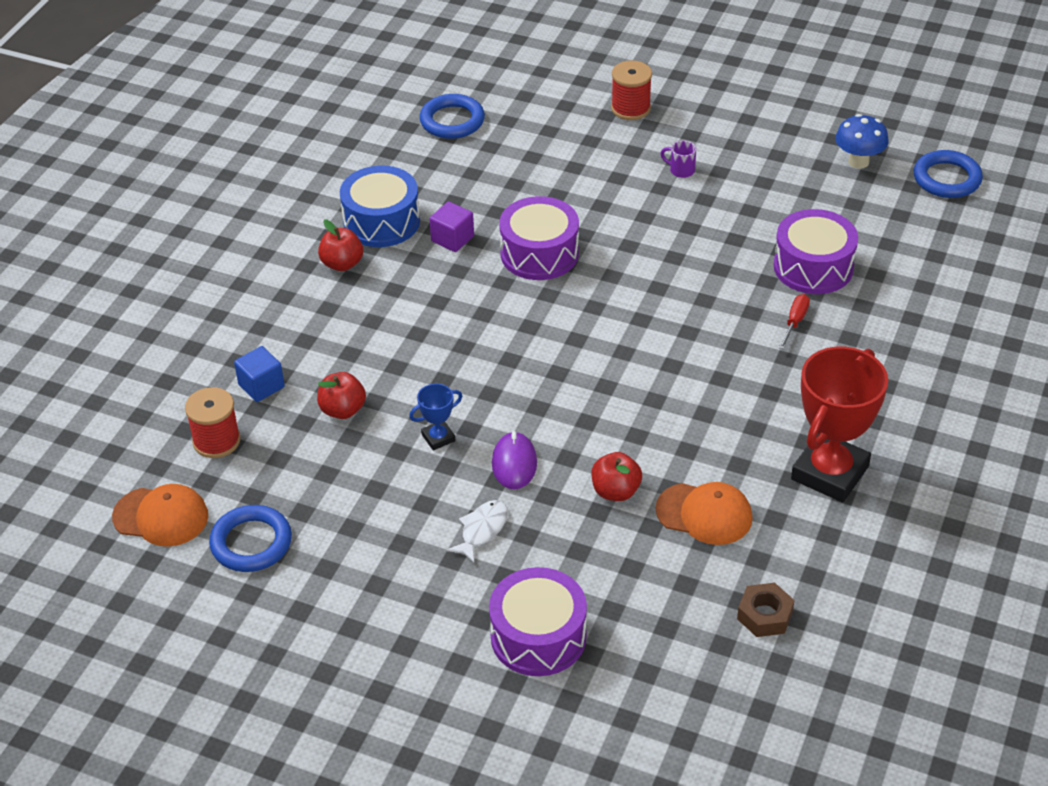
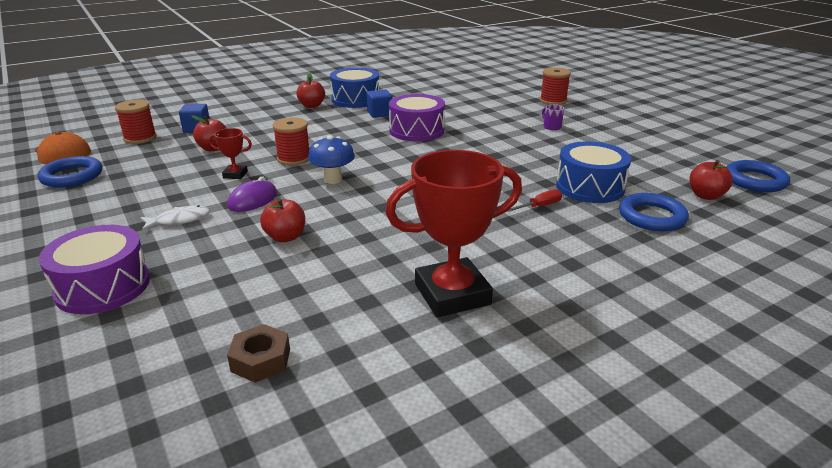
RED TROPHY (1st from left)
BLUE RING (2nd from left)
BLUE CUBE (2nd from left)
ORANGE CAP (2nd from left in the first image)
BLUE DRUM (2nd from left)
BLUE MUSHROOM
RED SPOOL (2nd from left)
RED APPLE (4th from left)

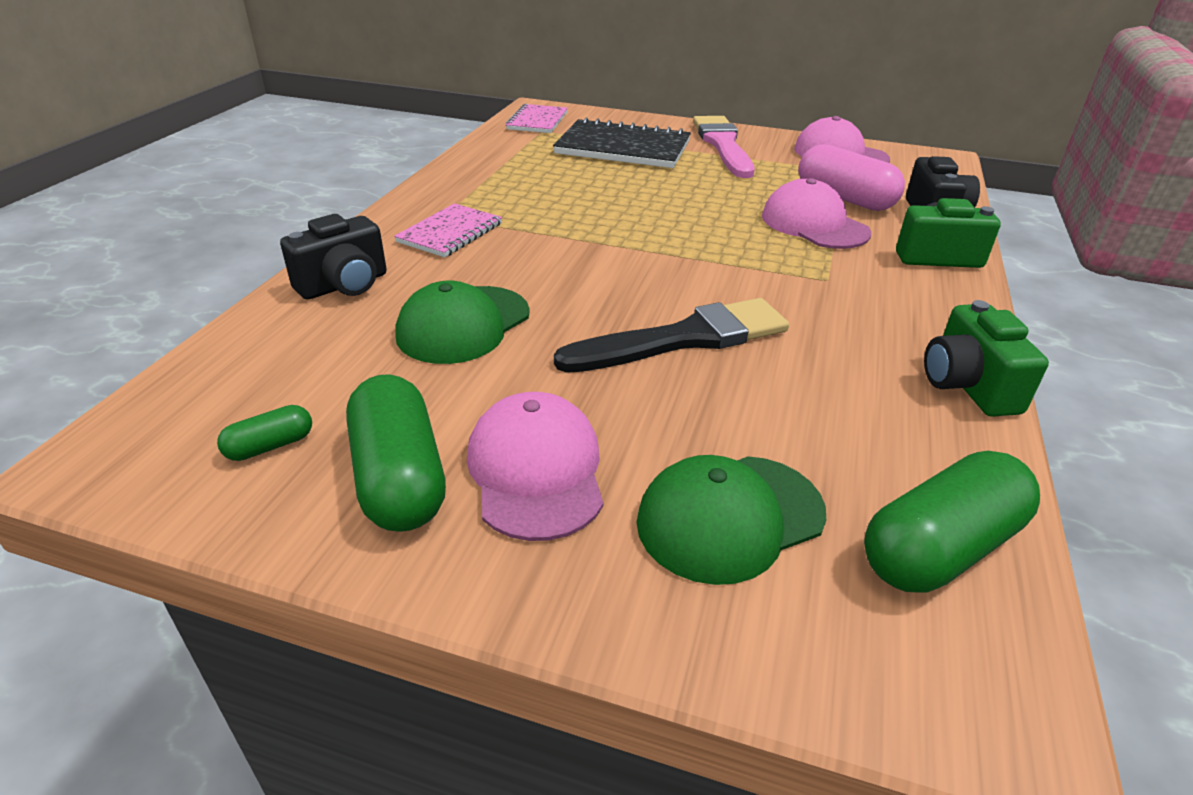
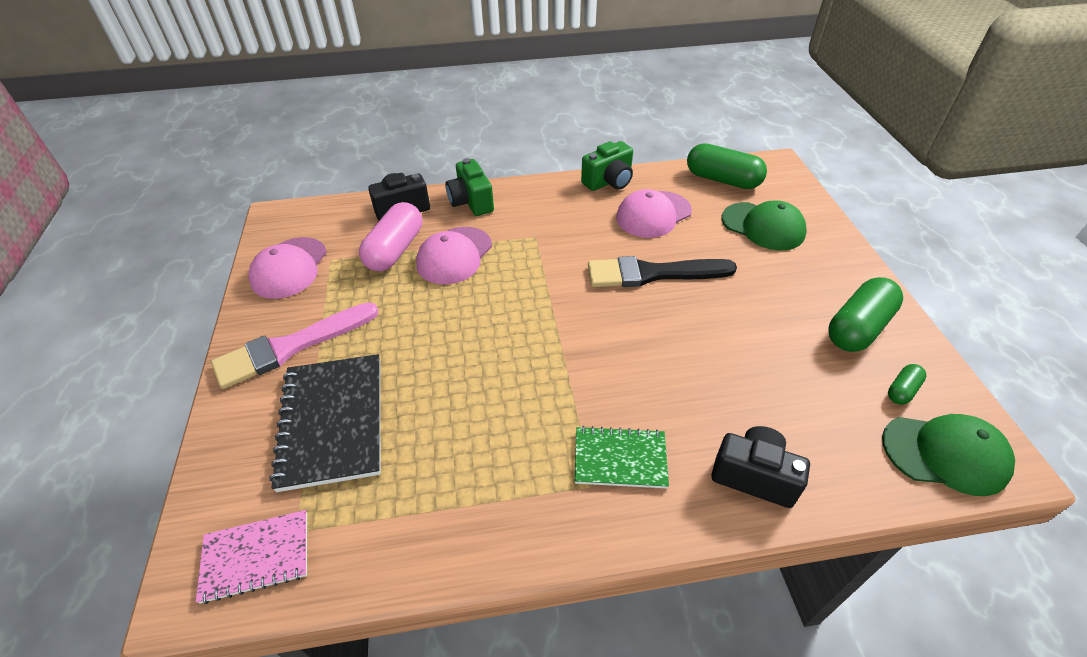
GREEN CAPSULE (3rd from left)
GREEN NOTEBOOK
GREEN CAP (2nd from left)
PINK CAP (3rd from left)
BLACK BRUSH

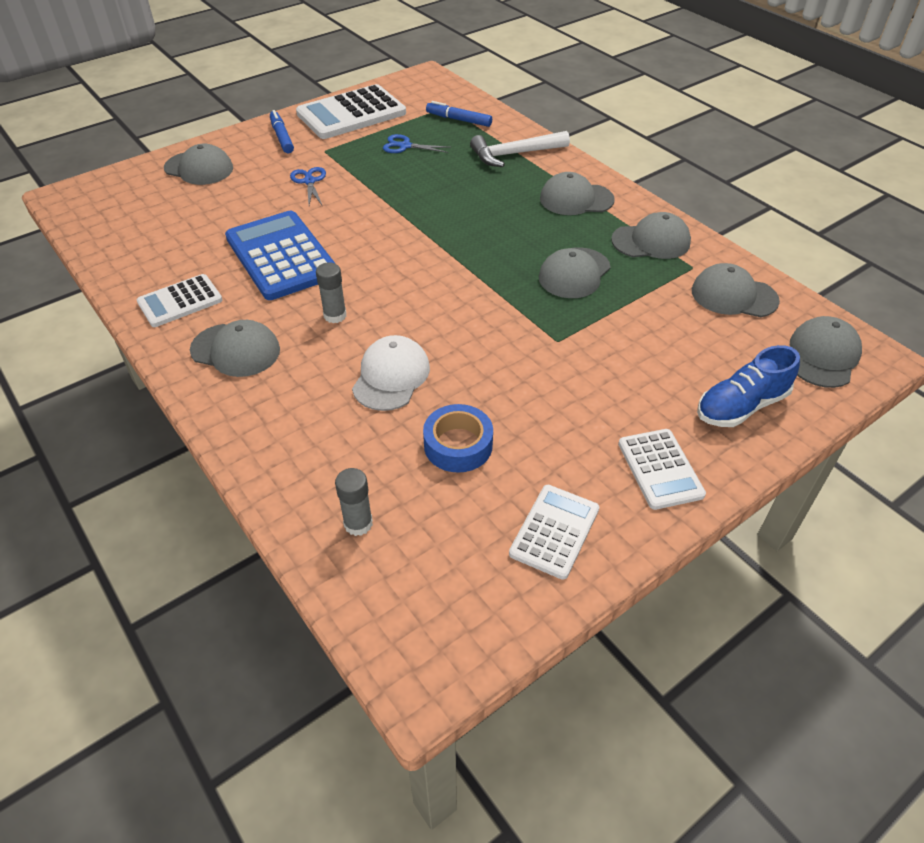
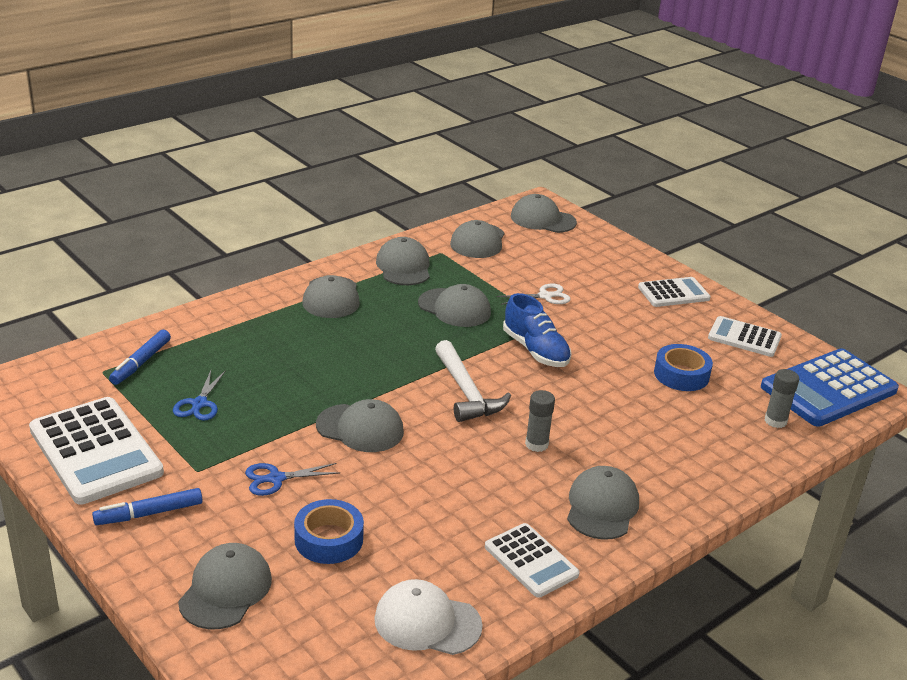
BLUE CALCULATOR
WHITE CAP
WHITE HAMMER
BLUE SHOE
BLUE TAPE (1st from left)
GREY CAP (3rd from left)
WHITE SCISSORS

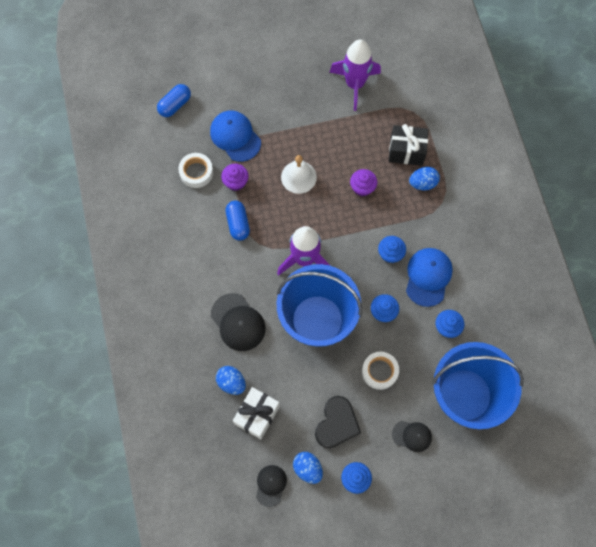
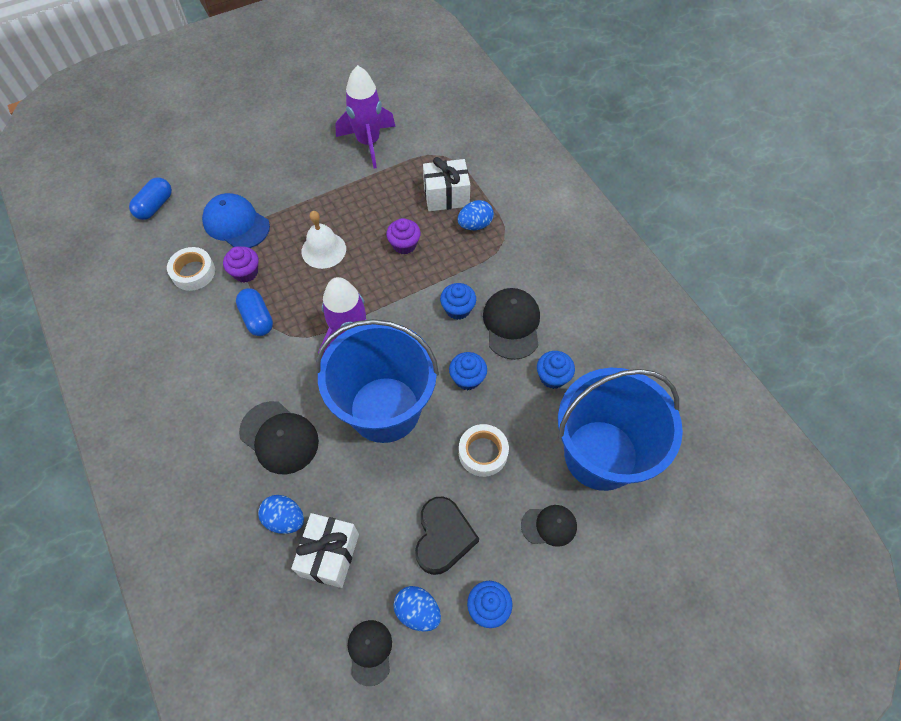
WHITE GIFT (2nd from left)
BLACK CAP (3rd from left)

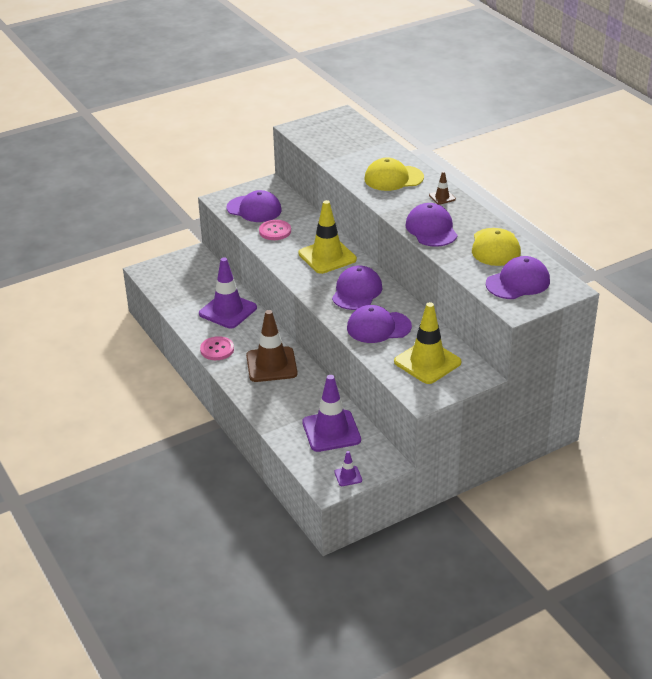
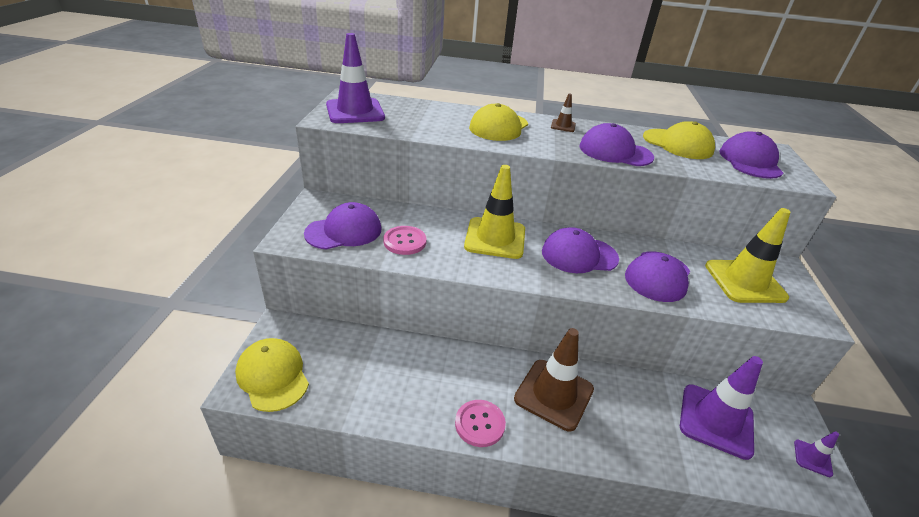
PURPLE TRAFFIC CONE (1st from left)
PURPLE CAP (2nd from left)
YELLOW CAP (1st from left)

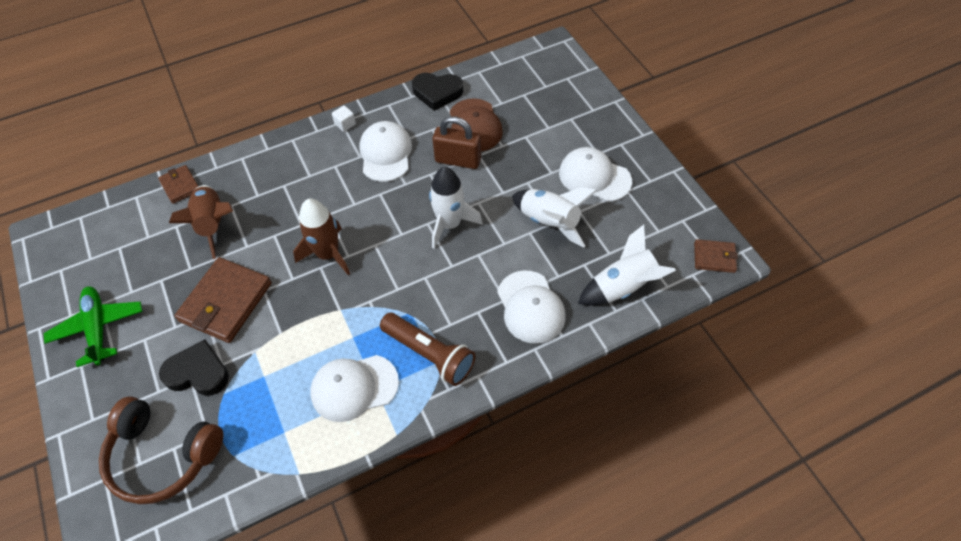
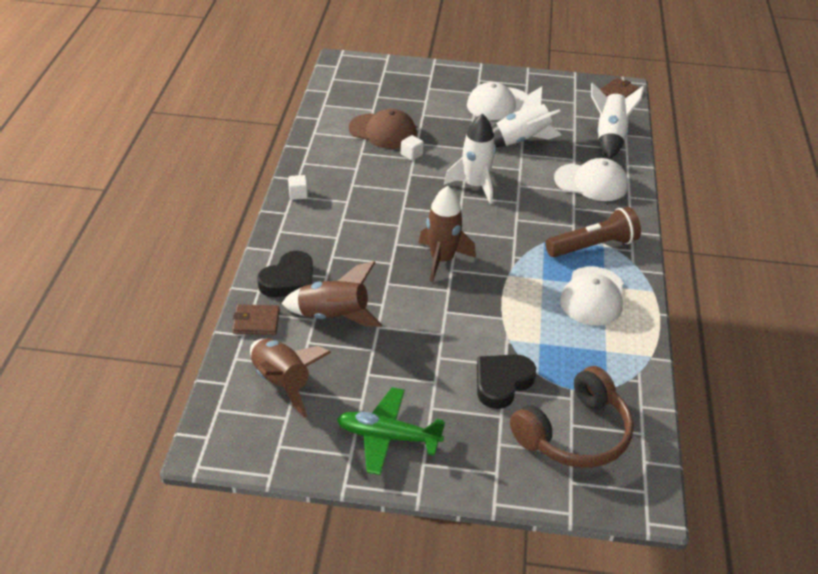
BROWN WALLET (2nd from left in the first image)
WHITE CAP (2nd from left in the first image)
BLACK HEART (1st from left)
WHITE CUBE (2nd from left)
BROWN ROCKET (1st from left)

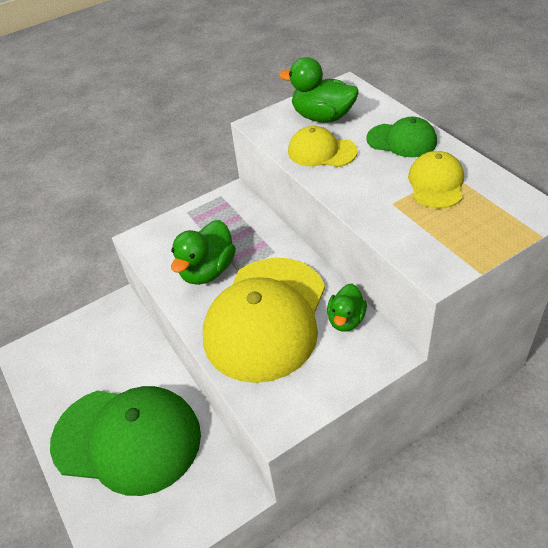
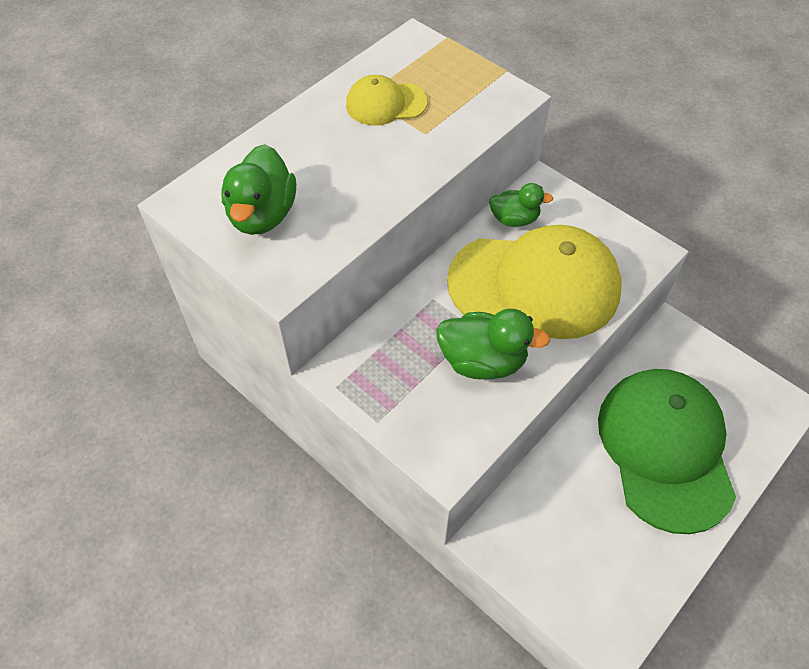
YELLOW CAP (2nd from left in the first image)
GREEN CAP (2nd from left in the first image)

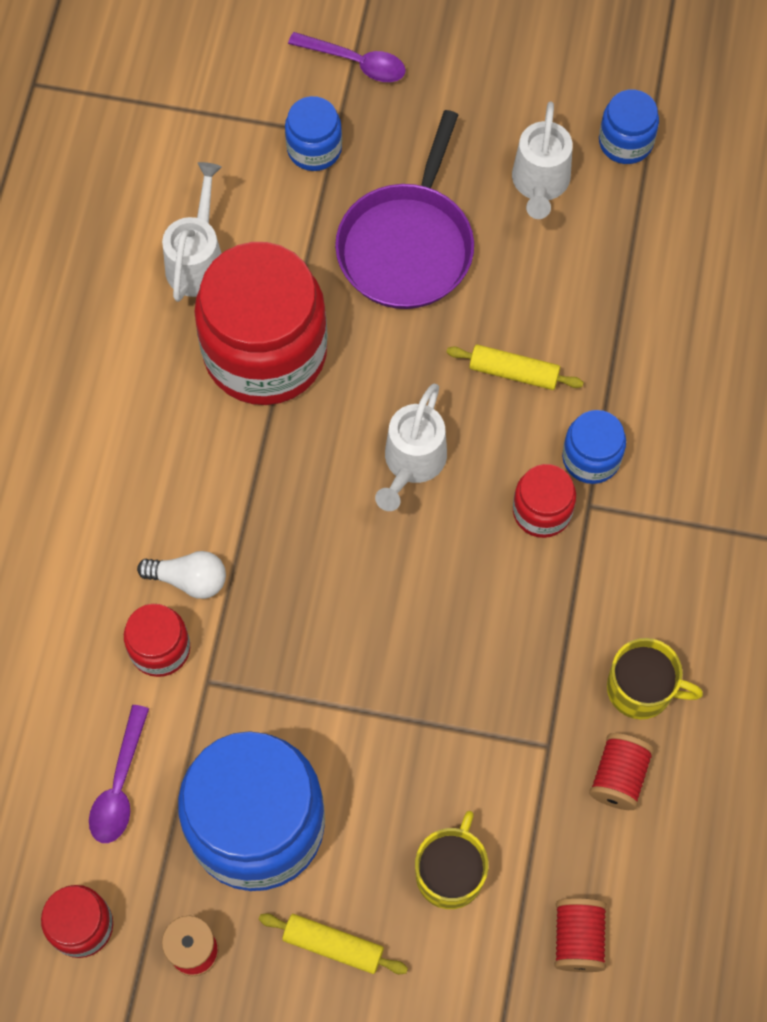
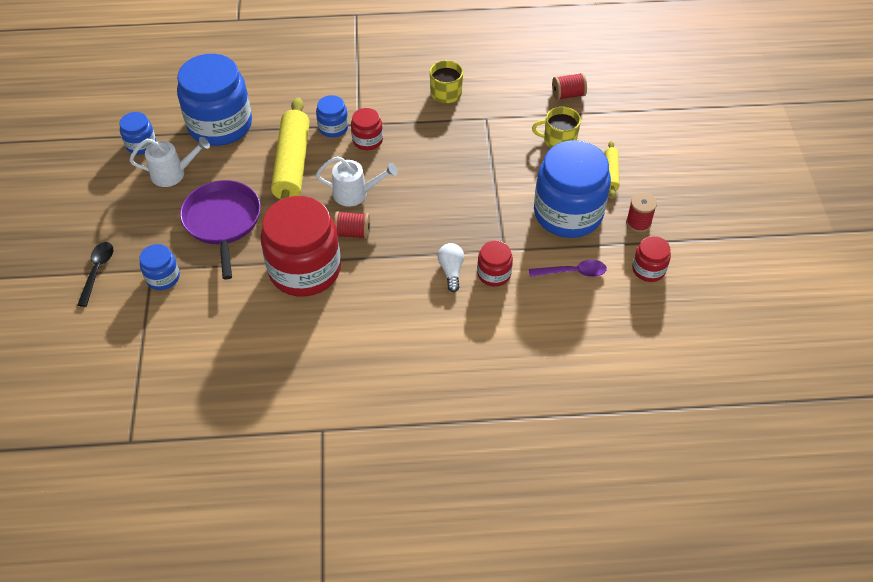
WHITE WATERING CAN (1st from left in the first image)
BLACK SPOON
PURPLE PAN
YELLOW ROLLING PIN (1st from left)
RED SPOOL (1st from left)
BLUE JAR (3rd from left)

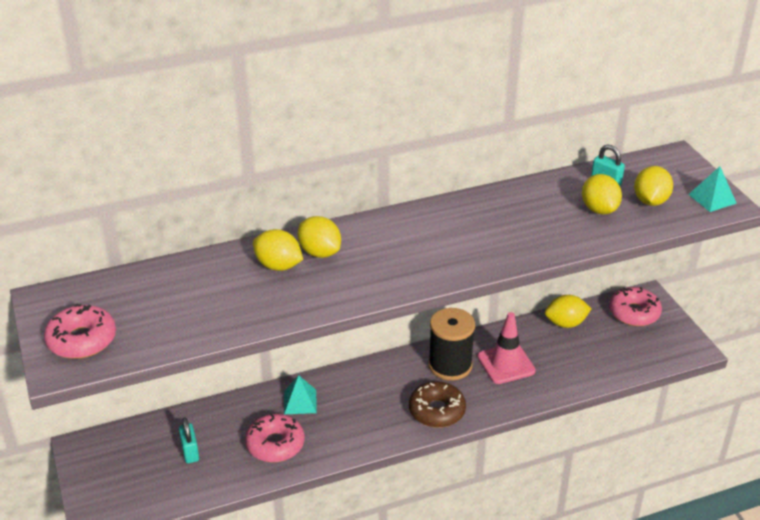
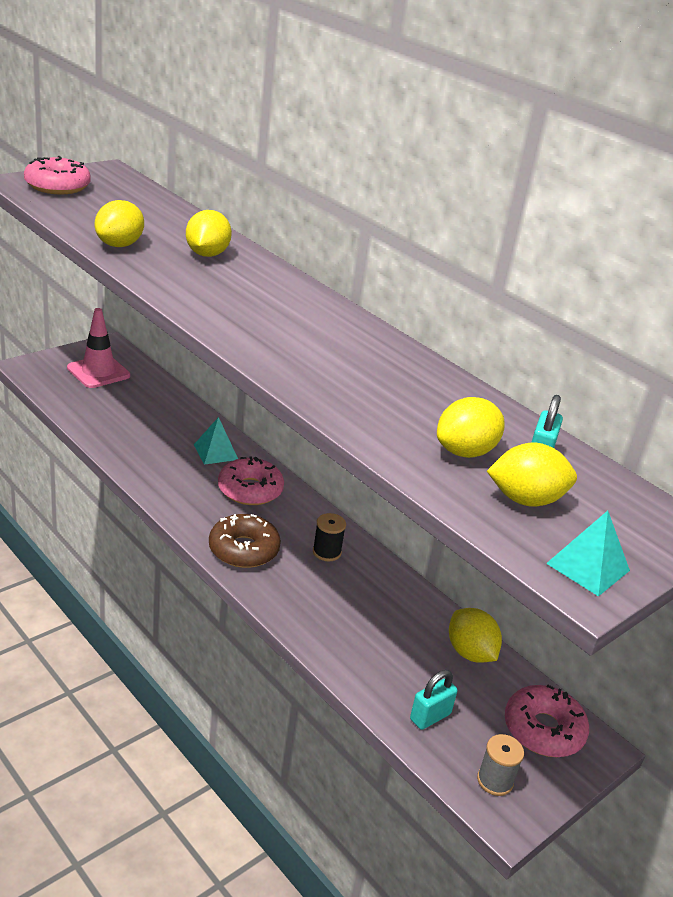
TURQUOISE PADLOCK (1st from left)
PINK DONUT (2nd from left)
YELLOW LEMON (1st from left)
BLACK SPOOL
PINK TRAFFIC CONE
GREY SPOOL

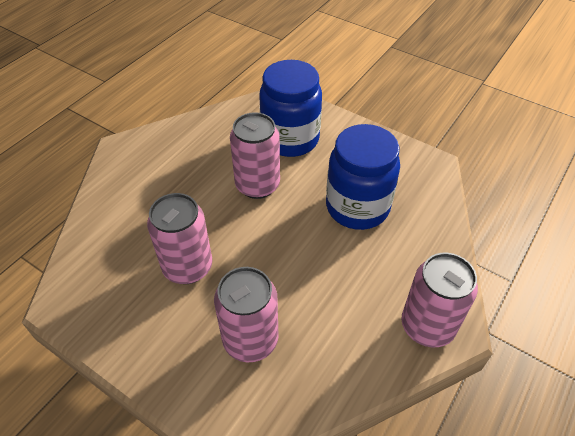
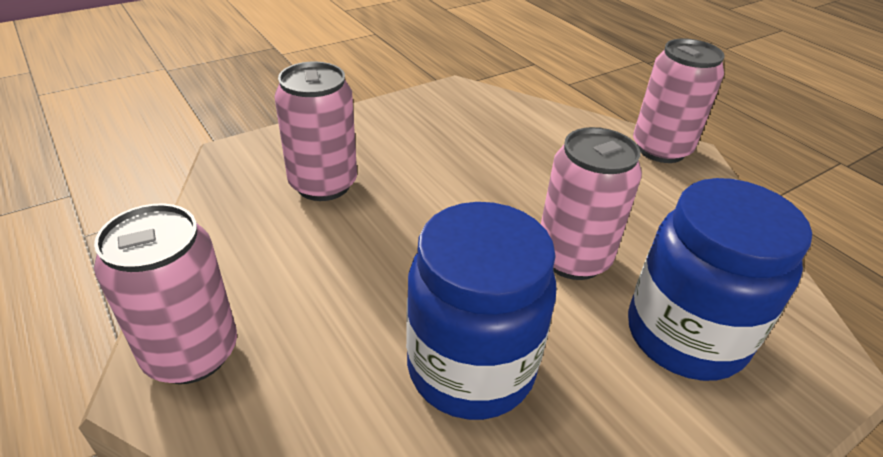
PINK CAN (4th from left)

